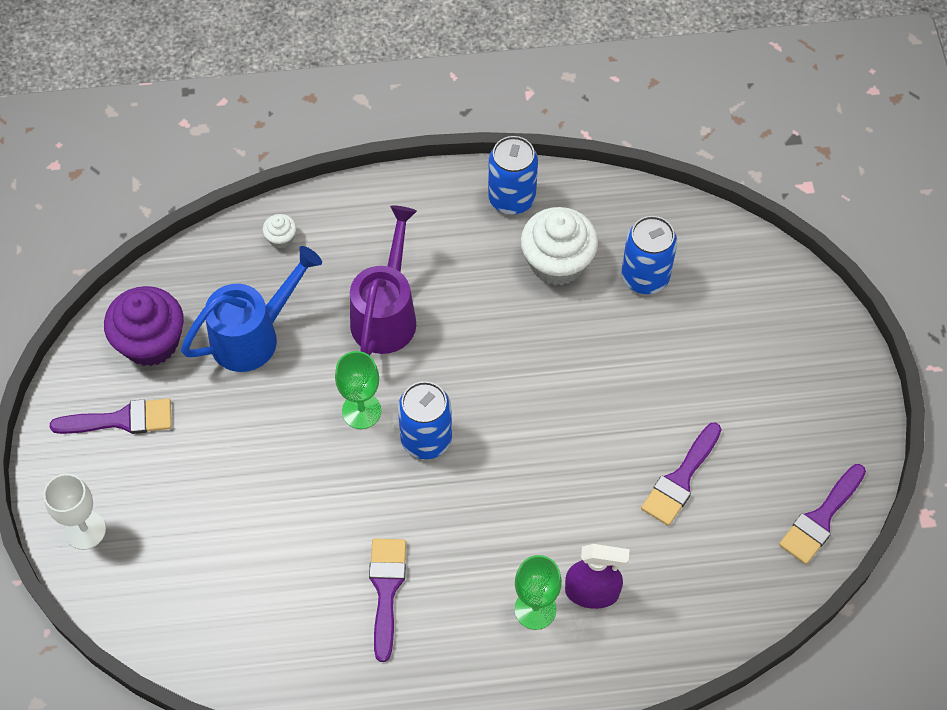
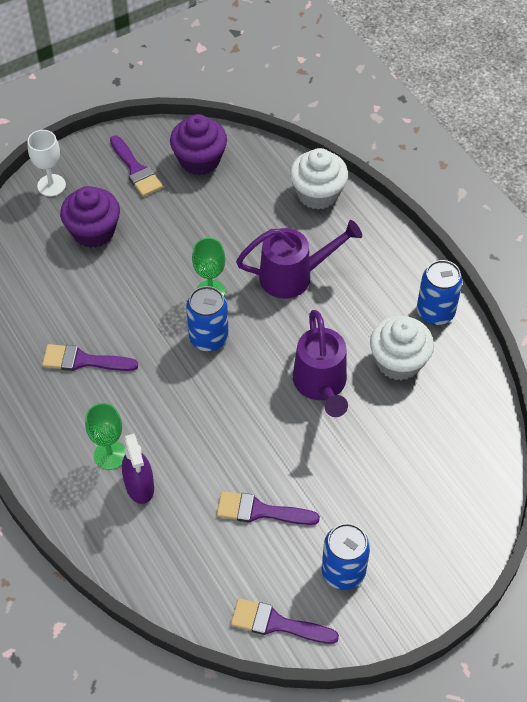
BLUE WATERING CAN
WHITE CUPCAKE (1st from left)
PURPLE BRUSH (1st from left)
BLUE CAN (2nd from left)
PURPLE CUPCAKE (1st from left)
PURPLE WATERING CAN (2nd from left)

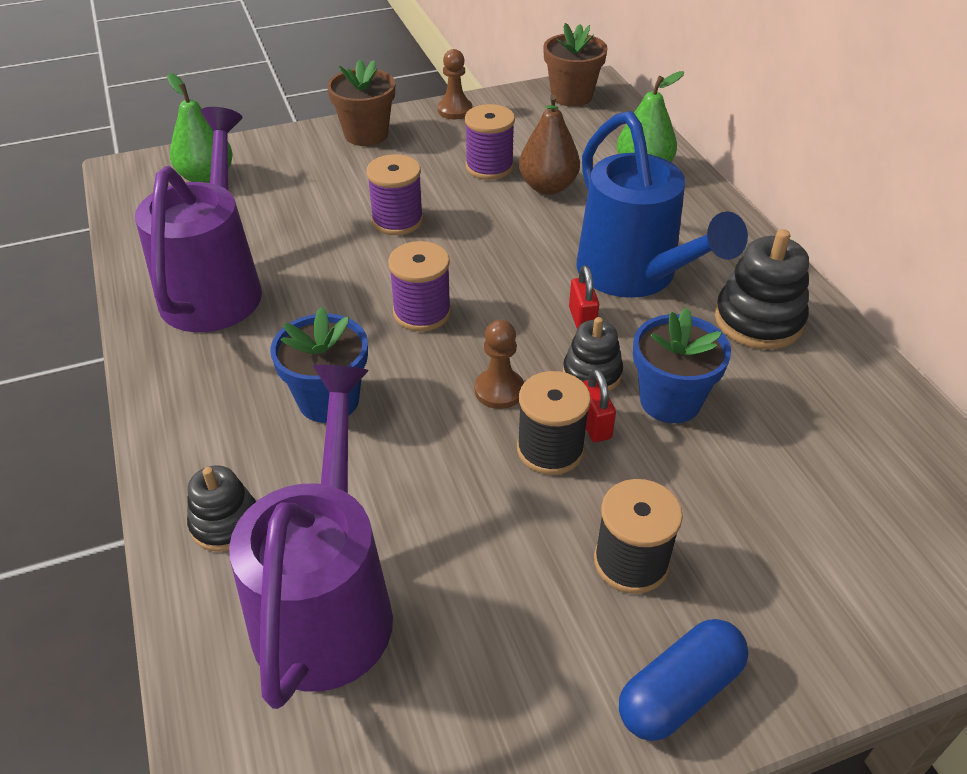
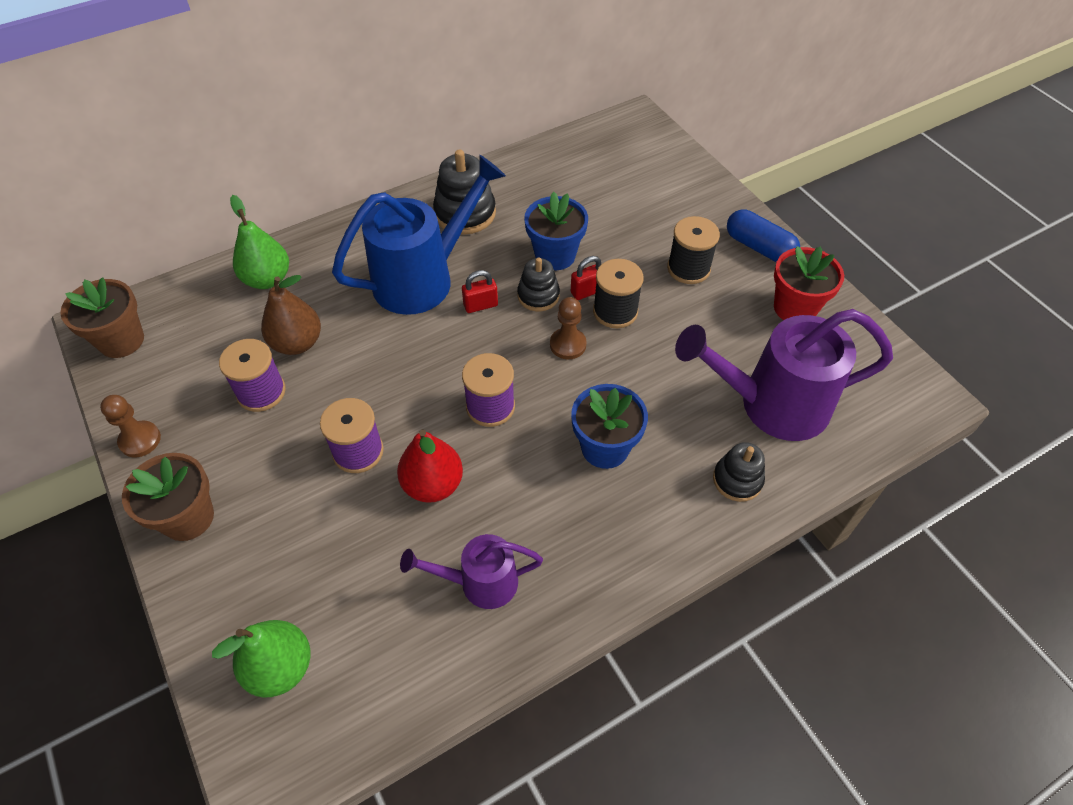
PURPLE WATERING CAN (1st from left)
RED PEAR
RED FLOWER POT

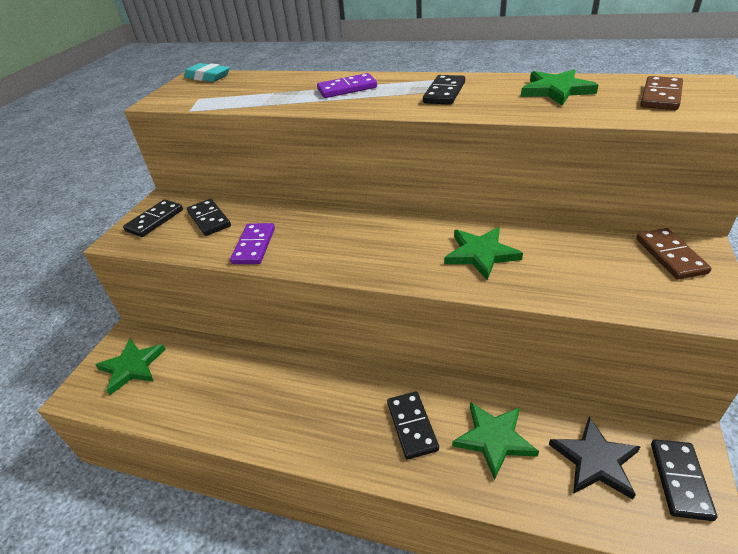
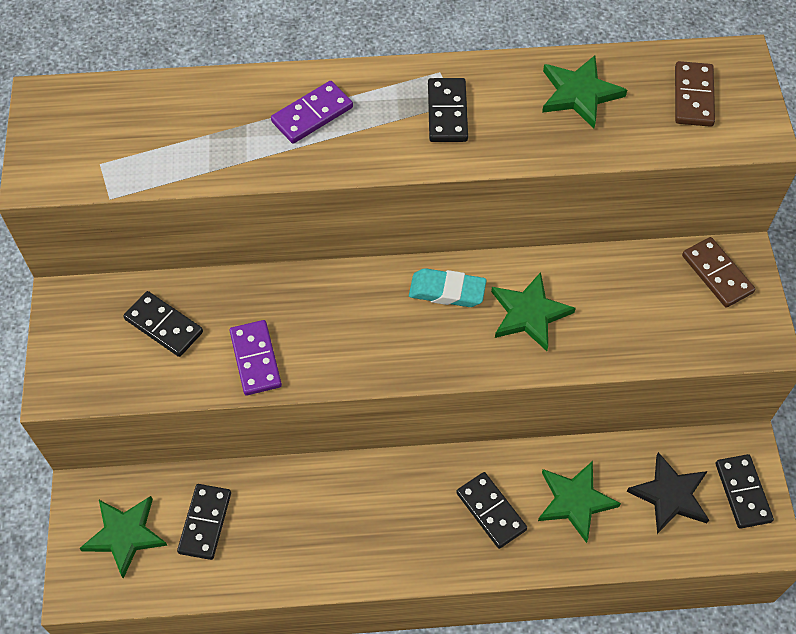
BLACK DOMINO (2nd from left)
TURQUOISE ERASER

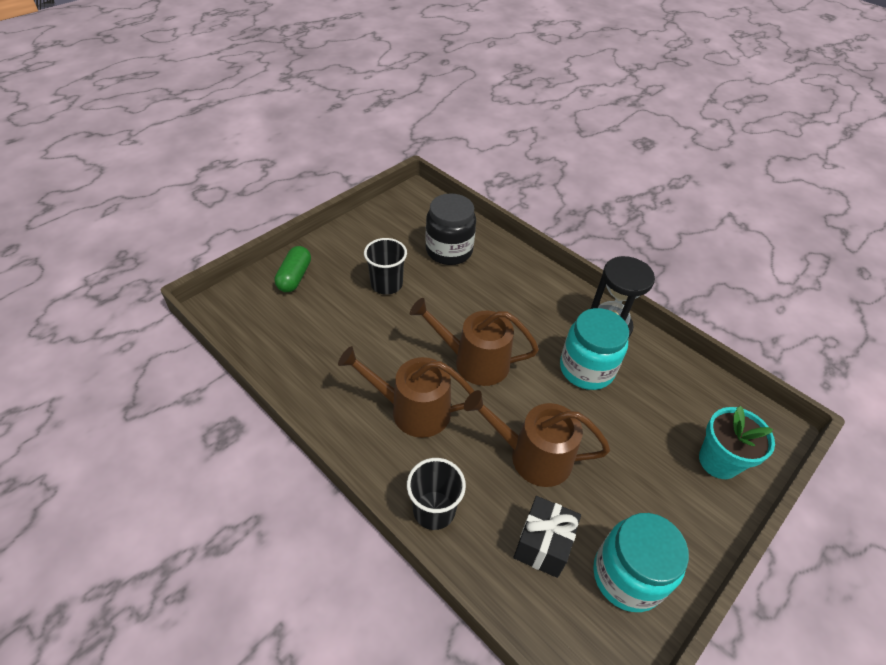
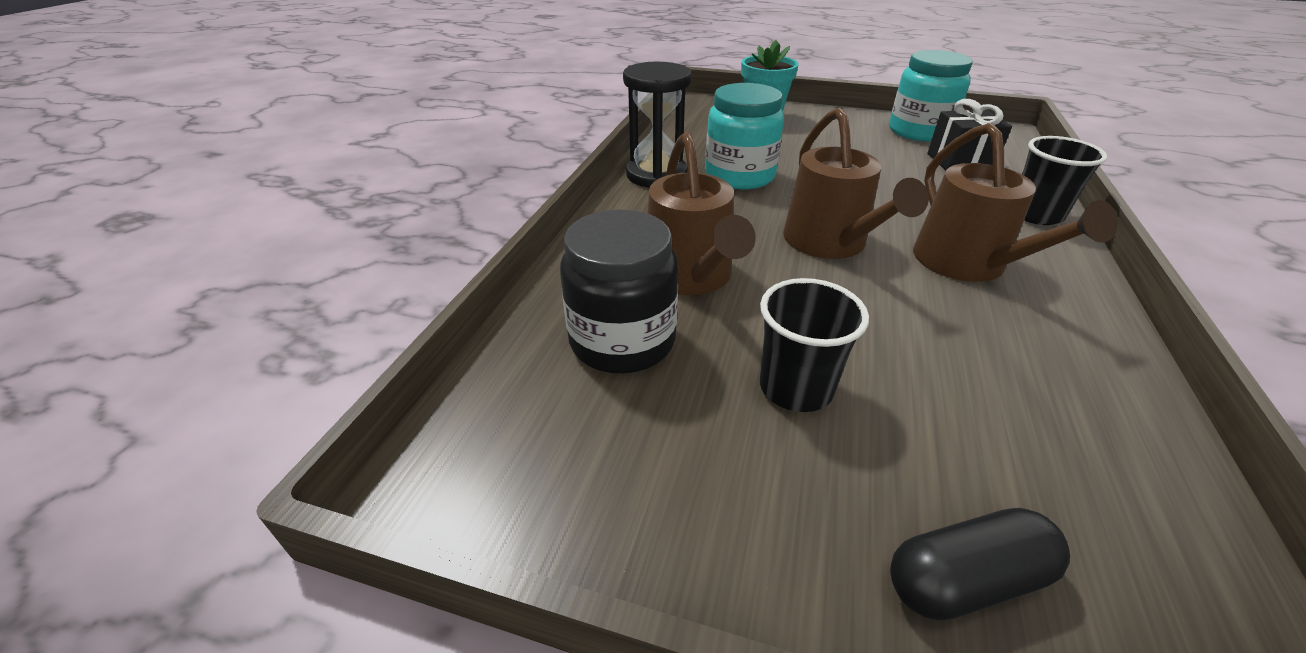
BLACK CAPSULE
BROWN WATERING CAN (1st from left)

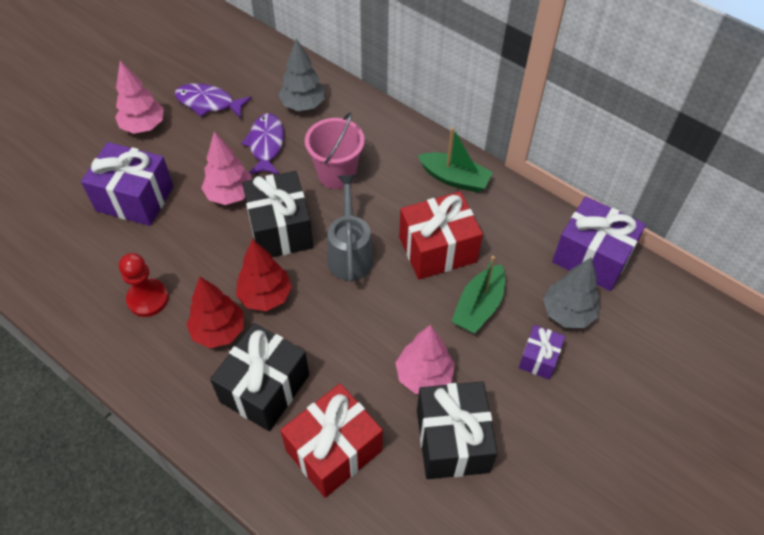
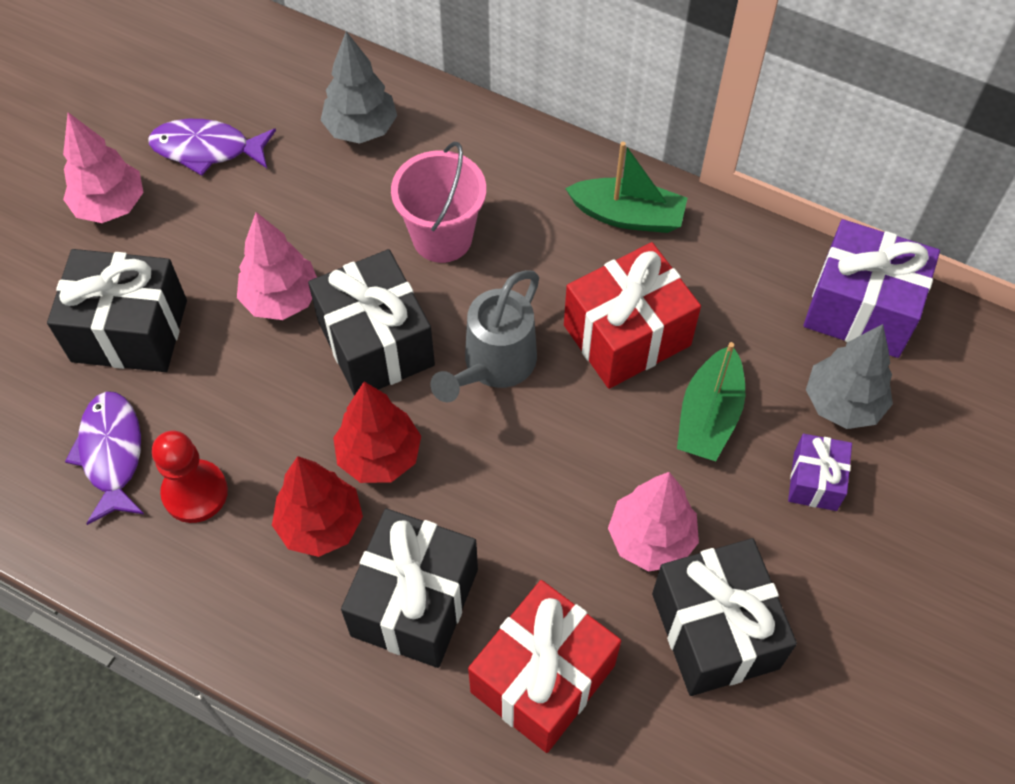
BLACK GIFT (1st from left)
PURPLE FISH (1st from left)
GREY WATERING CAN

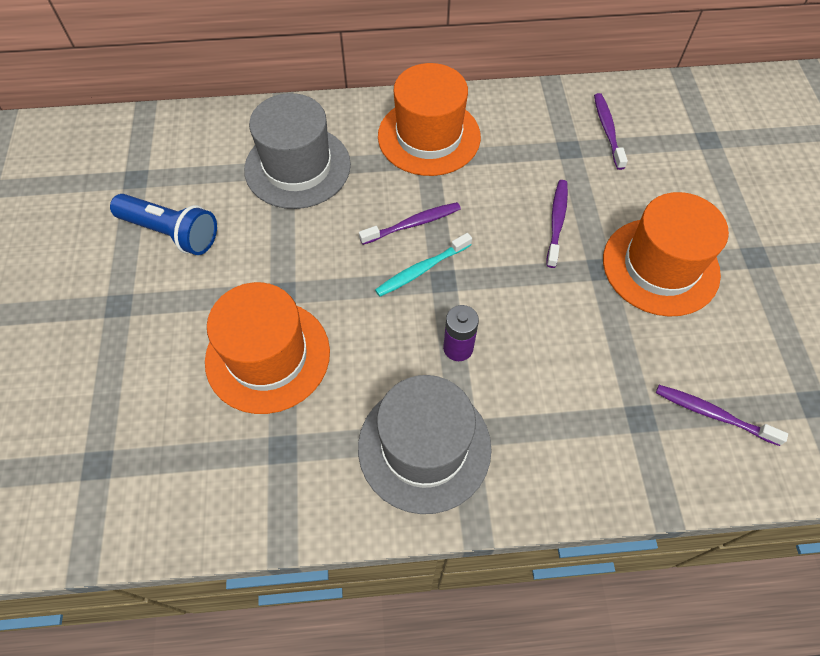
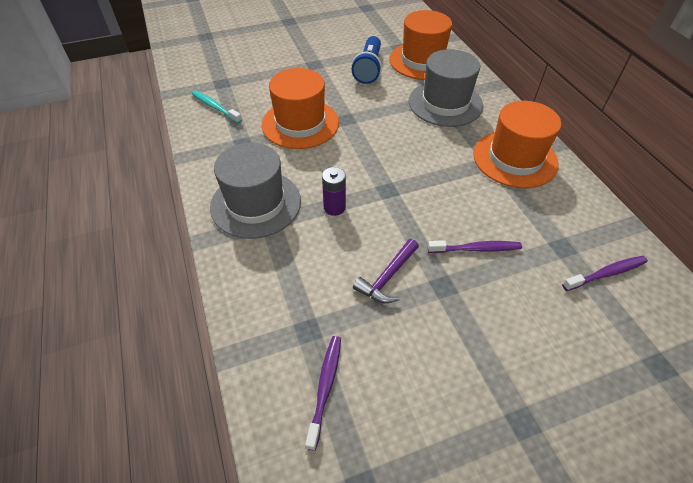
PURPLE TOOTHBRUSH (1st from left in the first image)
TURQUOISE TOOTHBRUSH
ORANGE HAT (2nd from left)
PURPLE HAMMER

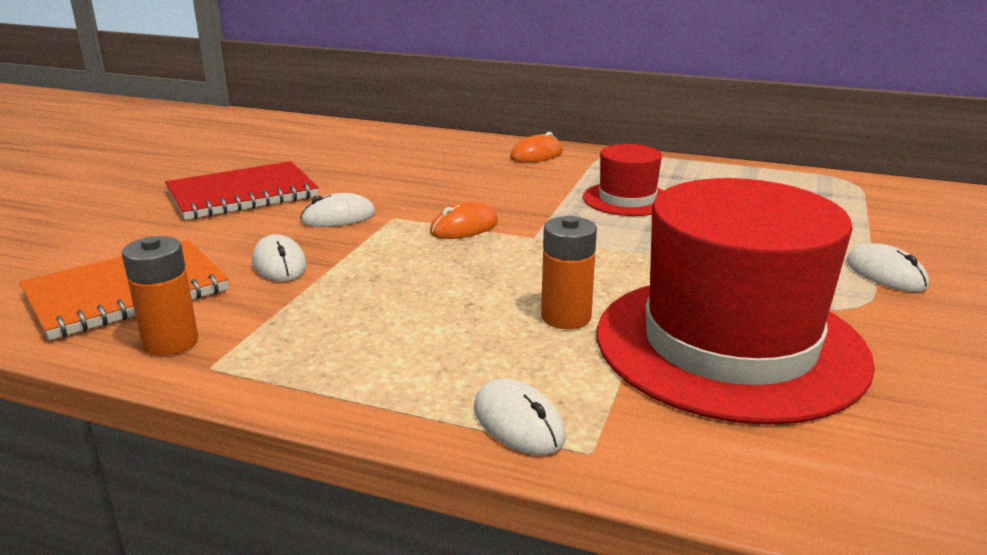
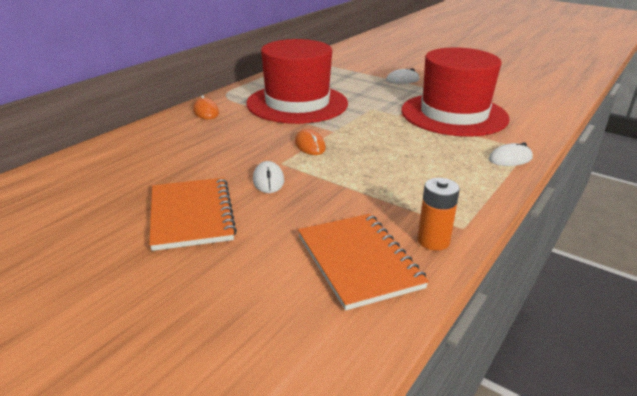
ORANGE NOTEBOOK (1st from left)
WHITE MOUSE (1st from left in the first image)
ORANGE BATTERY (2nd from left in the first image)
RED HAT (1st from left)

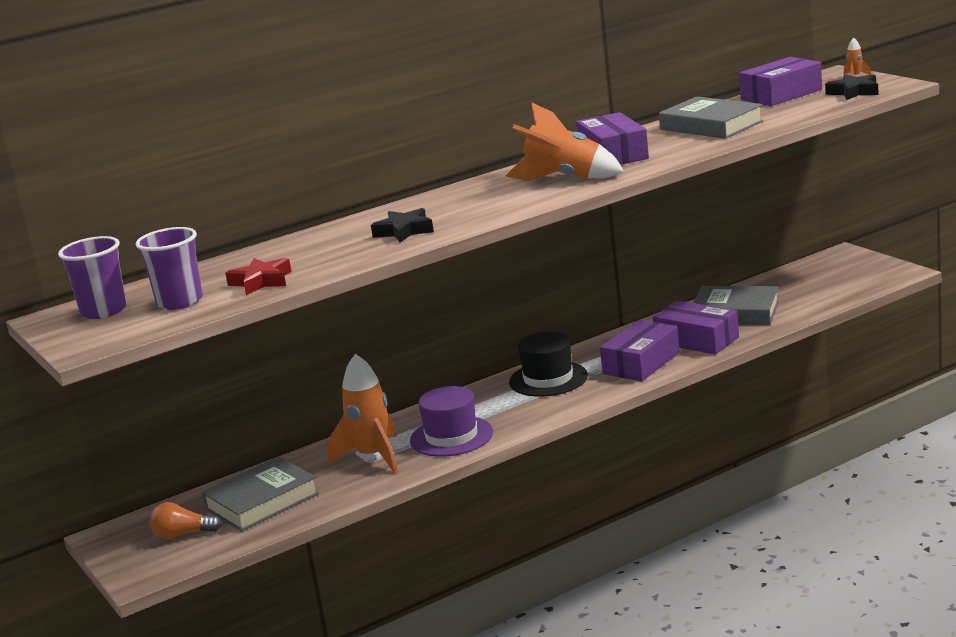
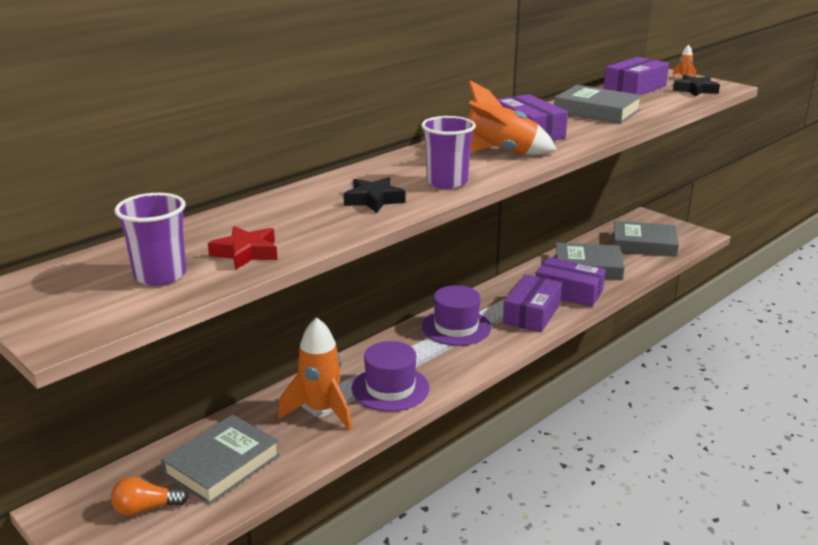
PURPLE CUP (2nd from left)
PURPLE HAT (2nd from left)
GREY BOOK (4th from left)

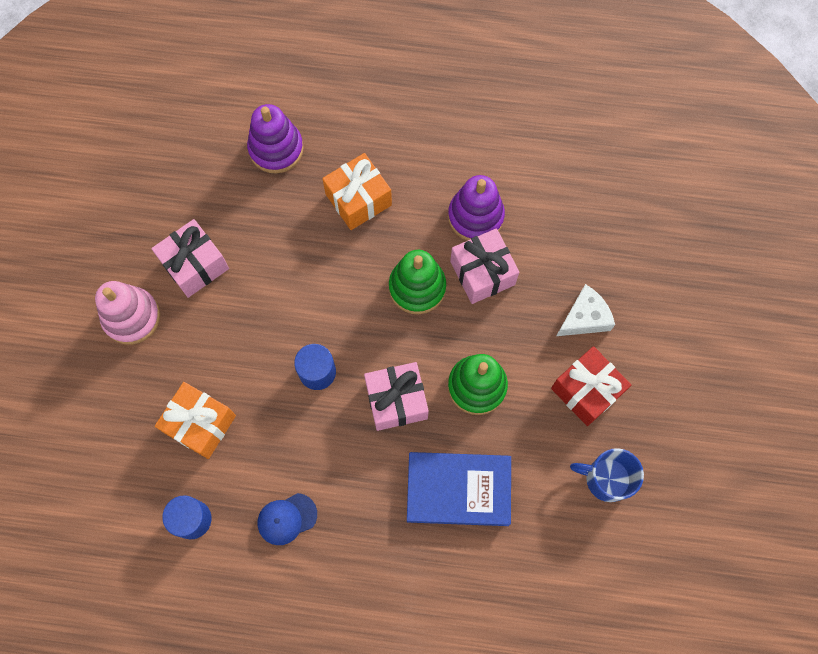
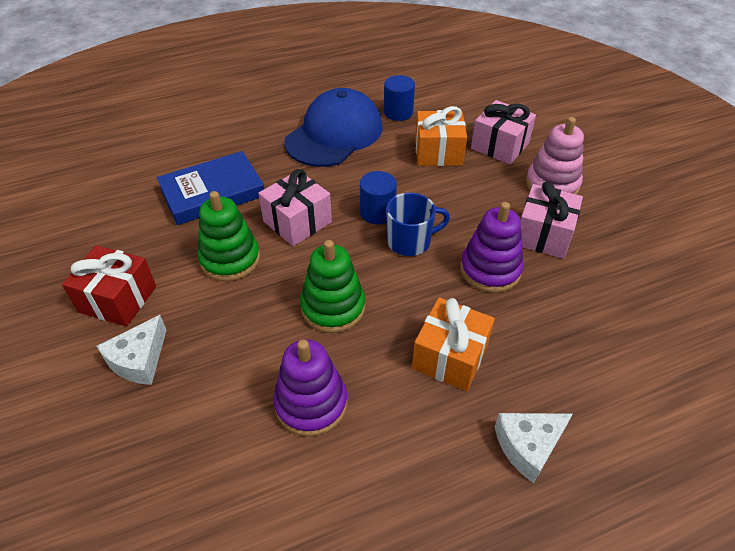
PURPLE STACKING TOY (2nd from left)
BLUE CAP
PINK GIFT (2nd from left)
BLUE MUG
WHITE CHEESE (2nd from left)

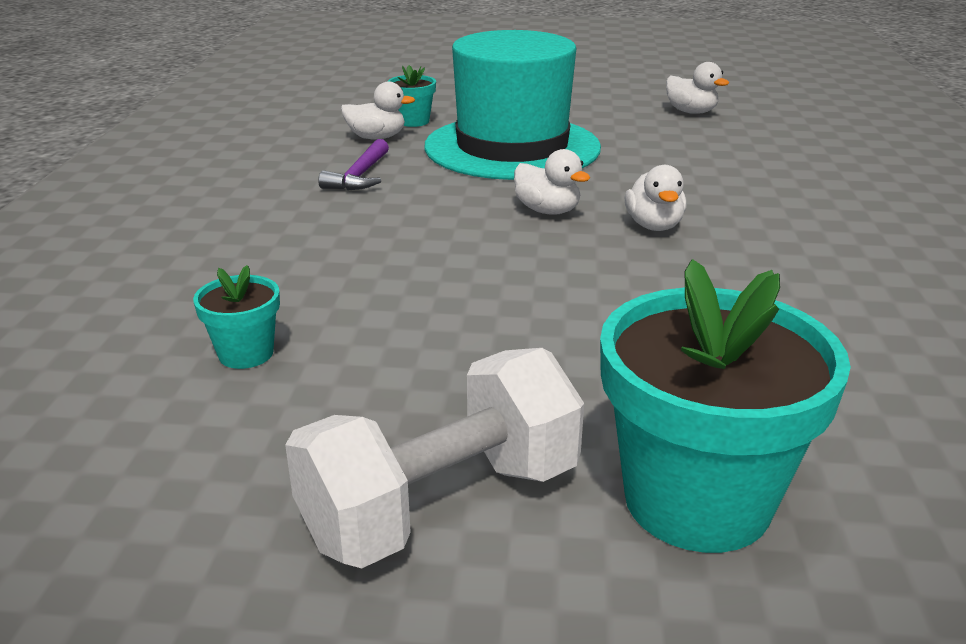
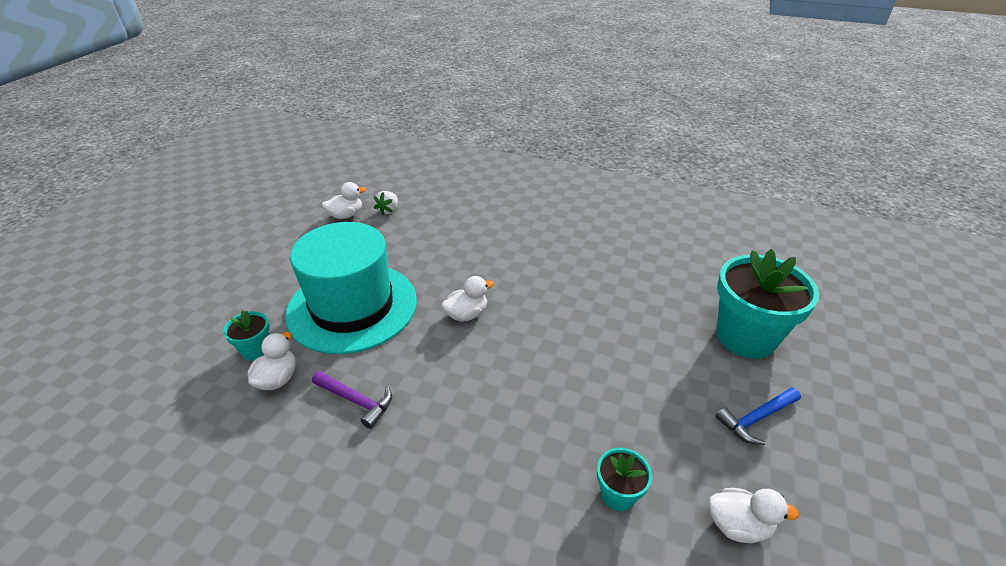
BLUE HAMMER
WHITE DUCK (4th from left)
WHITE STRAWBERRY

